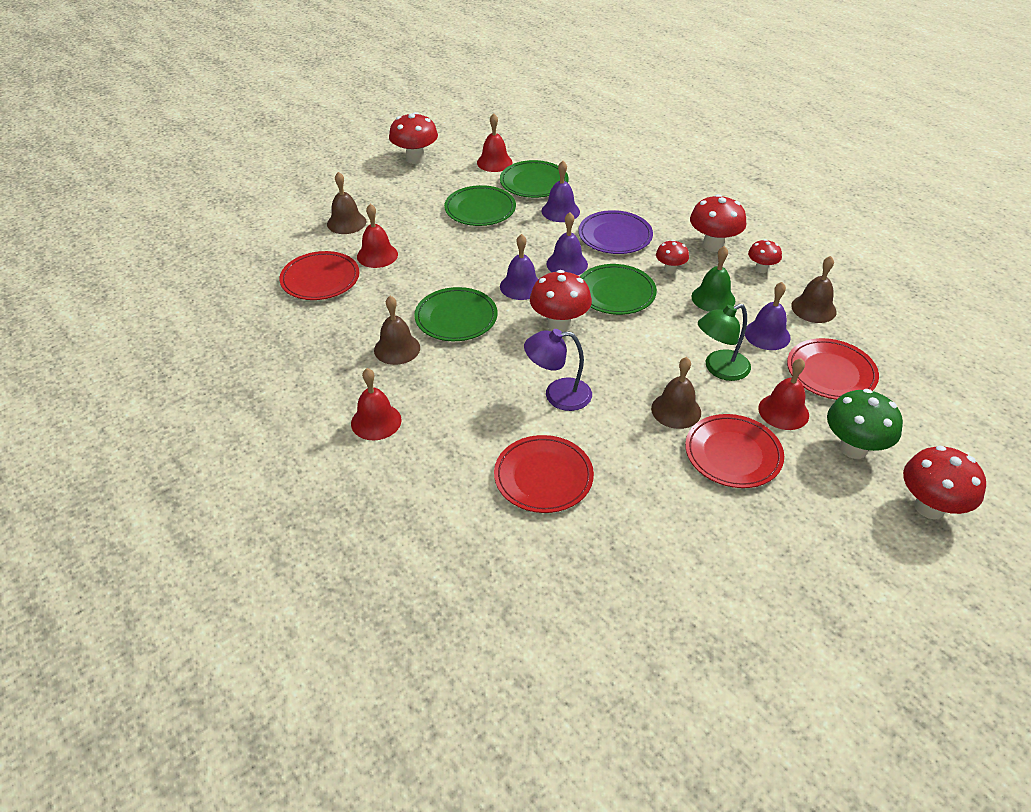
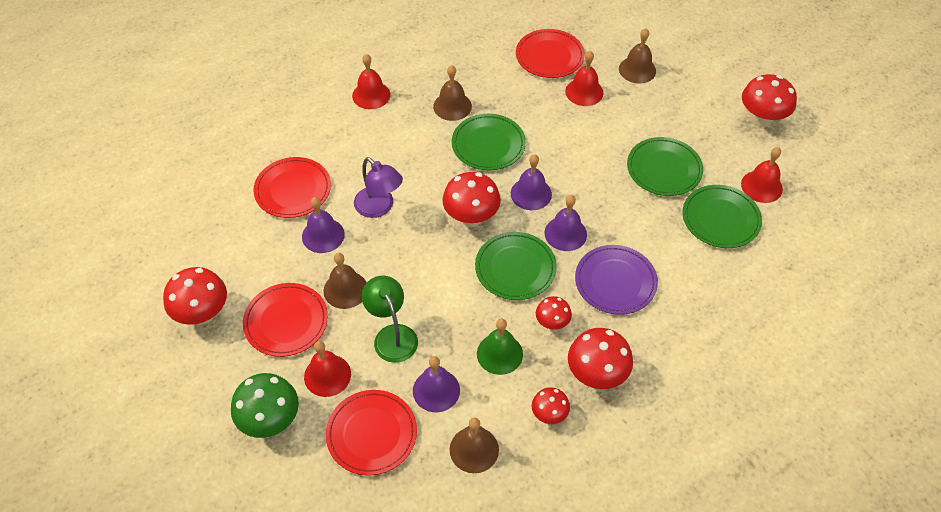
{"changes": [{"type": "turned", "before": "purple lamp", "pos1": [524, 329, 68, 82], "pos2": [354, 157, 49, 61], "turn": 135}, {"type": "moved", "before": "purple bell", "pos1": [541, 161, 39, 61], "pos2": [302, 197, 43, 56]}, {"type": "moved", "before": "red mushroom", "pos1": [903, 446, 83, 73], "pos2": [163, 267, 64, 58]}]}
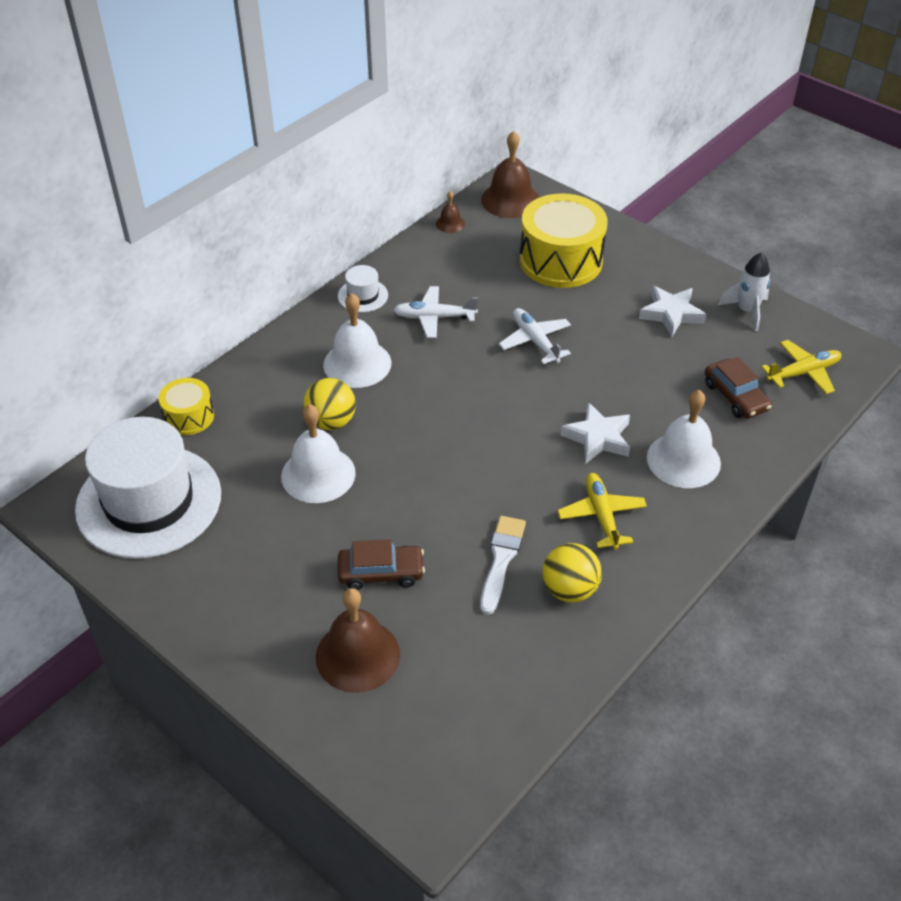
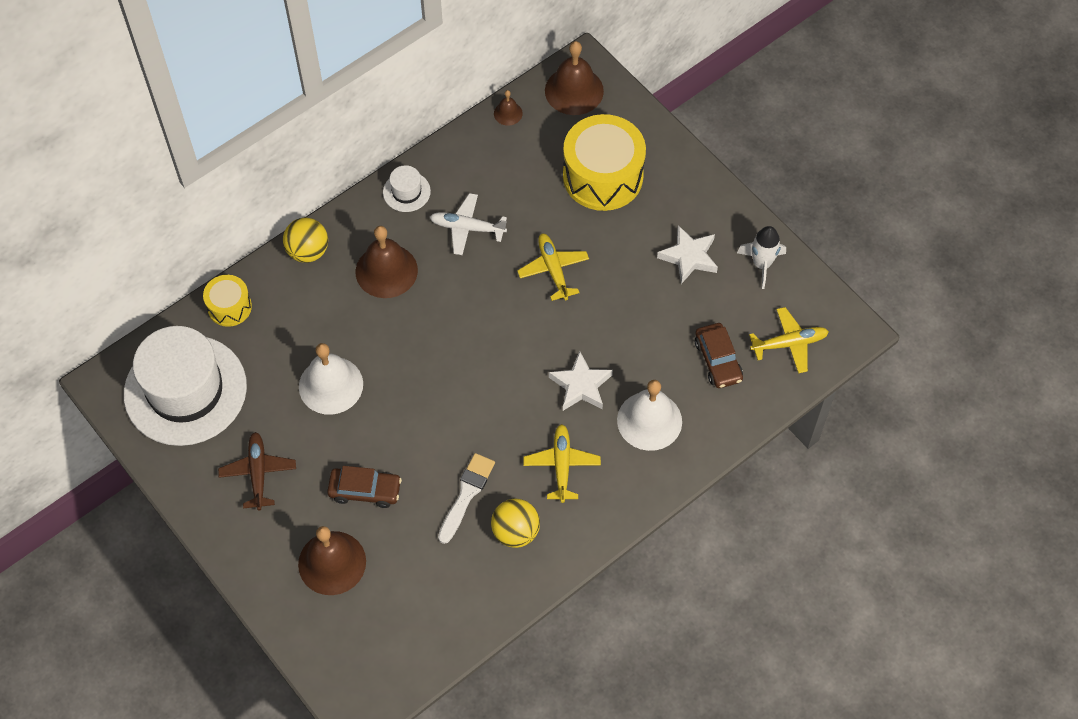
{"changes": [{"type": "moved", "before": "yellow ball", "pos1": [303, 378, 53, 52], "pos2": [283, 218, 45, 45]}, {"type": "recoloured", "before": "white bell", "after": "brown bell", "pos1": [323, 293, 68, 95], "pos2": [356, 226, 62, 72]}, {"type": "recoloured", "before": "white plane", "after": "yellow plane", "pos1": [499, 308, 72, 56], "pos2": [517, 234, 72, 67]}, {"type": "added", "after": "brown plane", "pos2": [218, 432, 78, 78]}]}
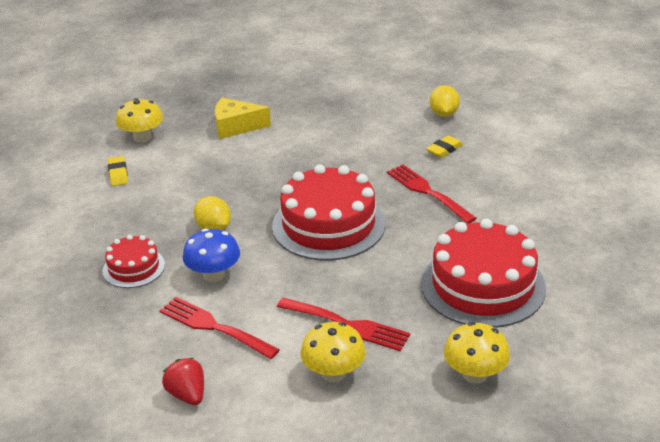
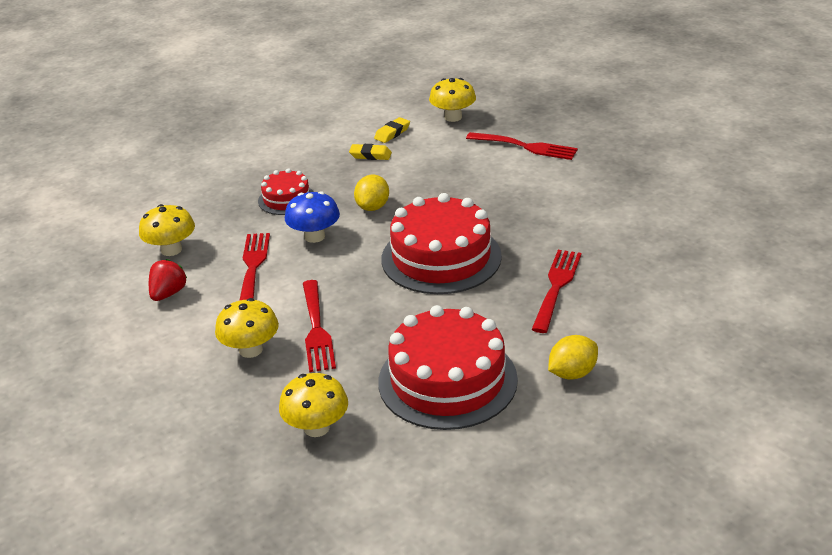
{"changes": [{"type": "replaced", "before": "yellow cheese", "after": "red fork", "pos1": [215, 98, 56, 41], "pos2": [466, 132, 112, 28]}, {"type": "moved", "before": "yellow eraser", "pos1": [426, 136, 37, 22], "pos2": [349, 144, 43, 16]}, {"type": "moved", "before": "yellow lemon", "pos1": [430, 85, 30, 32], "pos2": [548, 335, 50, 45]}, {"type": "added", "after": "yellow mushroom", "pos2": [139, 204, 56, 52]}]}
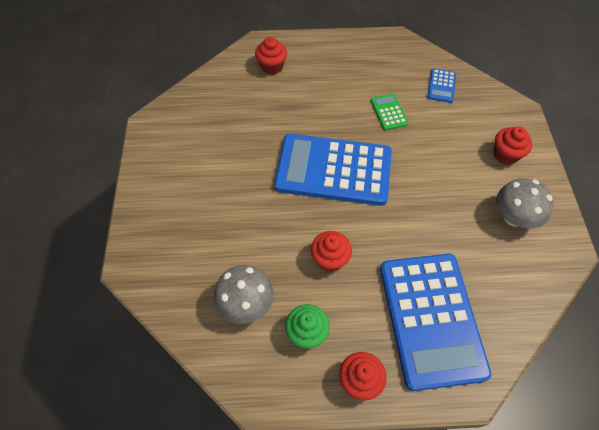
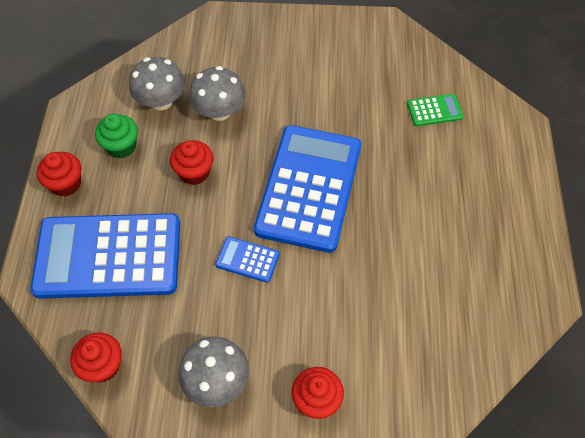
{"changes": [{"type": "moved", "before": "red cupcake", "pos1": [255, 37, 32, 38], "pos2": [70, 333, 52, 50]}, {"type": "moved", "before": "green calculator", "pos1": [371, 94, 37, 37], "pos2": [407, 94, 57, 32]}, {"type": "moved", "before": "blue calculator", "pos1": [428, 68, 28, 35], "pos2": [215, 236, 65, 47]}, {"type": "added", "after": "grey mushroom", "pos2": [189, 66, 57, 55]}]}
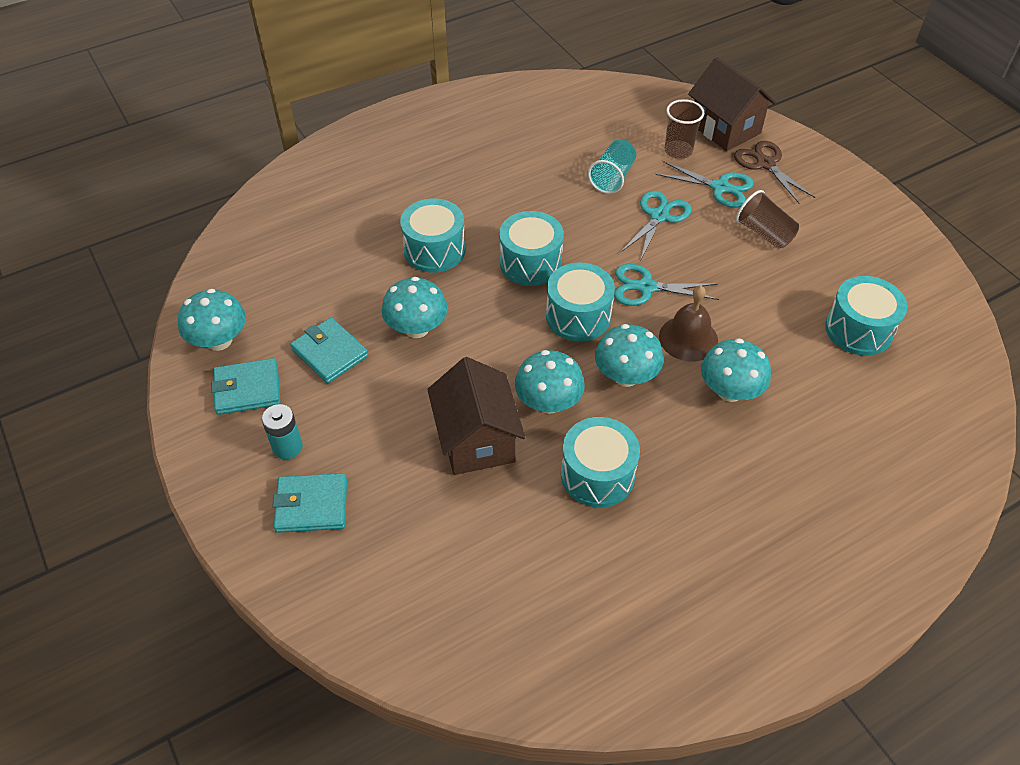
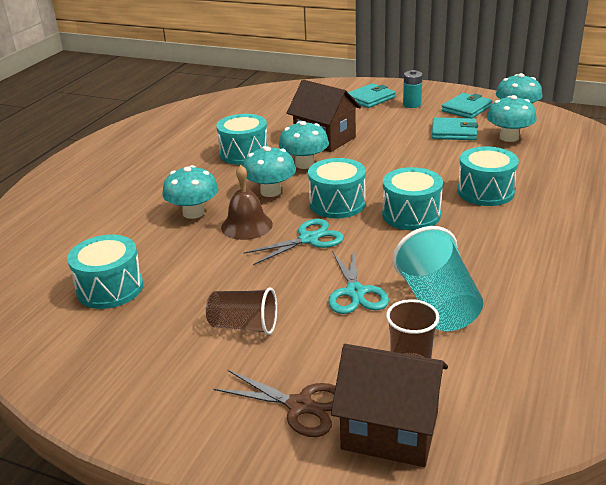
{"changes": [{"type": "moved", "before": "turquoise mushroom", "pos1": [382, 277, 65, 61], "pos2": [487, 95, 50, 47]}, {"type": "resized", "before": "turquoise cup", "pos1": [588, 139, 48, 55], "pos2": [393, 226, 90, 105], "scale": 1.53}, {"type": "removed", "before": "turquoise scissors", "pos1": [655, 161, 98, 47]}]}
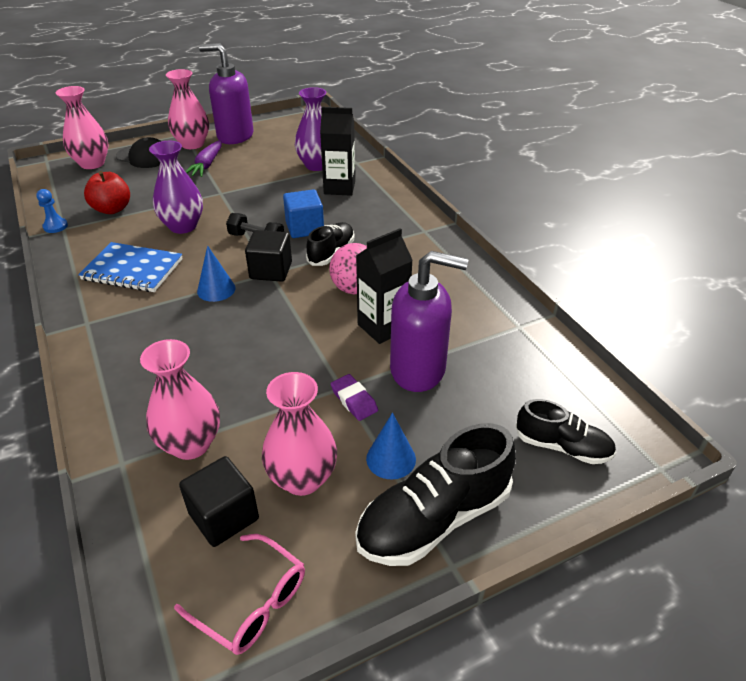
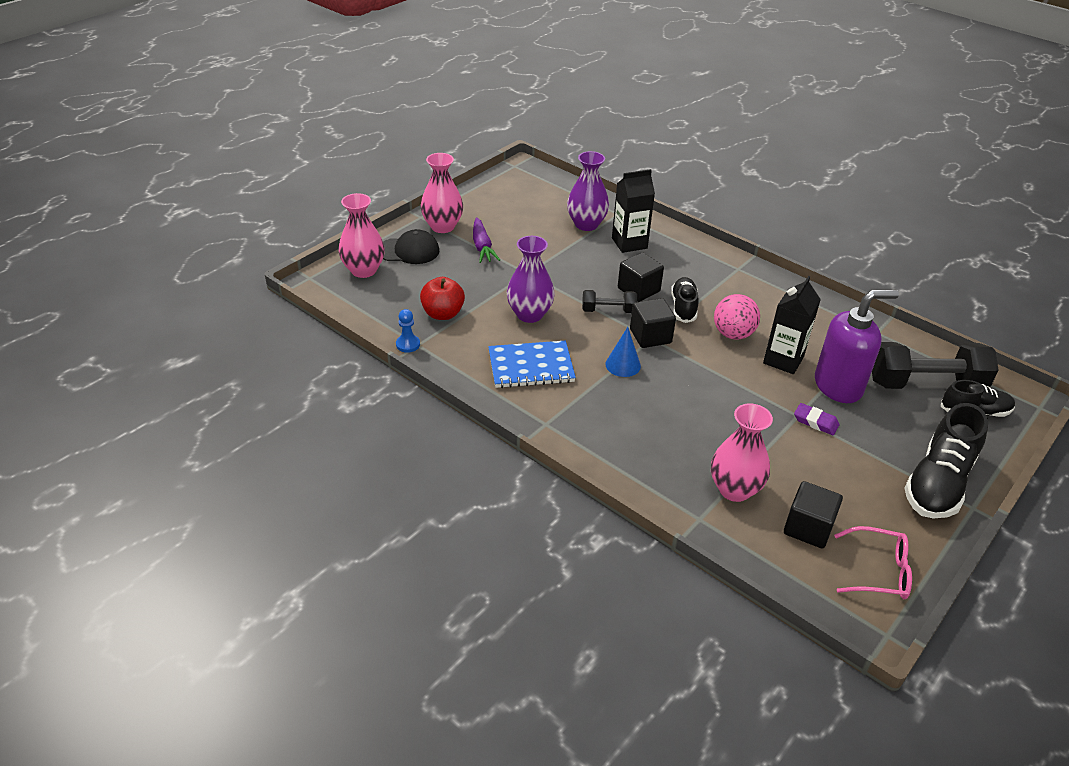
{"changes": [{"type": "removed", "before": "purple soap dispenser", "pos1": [199, 43, 55, 101]}, {"type": "removed", "before": "pink vase", "pos1": [262, 372, 75, 124]}, {"type": "recoloured", "before": "blue cube", "after": "black cube", "pos1": [283, 189, 41, 49], "pos2": [618, 252, 46, 50]}, {"type": "removed", "before": "blue cone", "pos1": [366, 413, 50, 67]}, {"type": "added", "after": "black dumbbell", "pos2": [872, 342, 127, 47]}]}
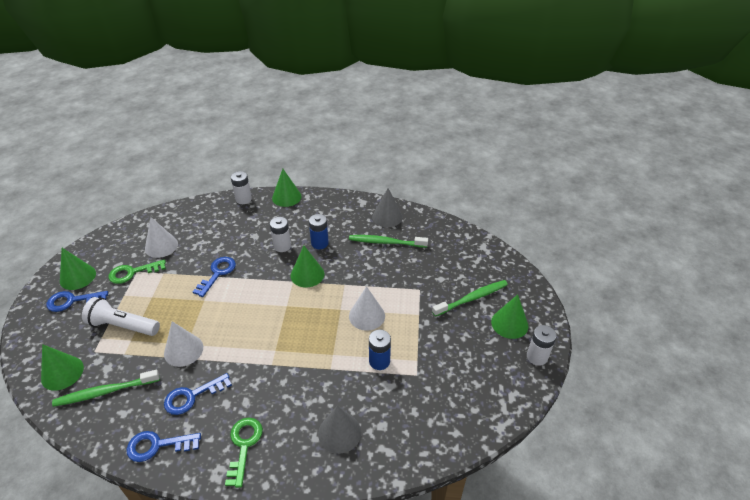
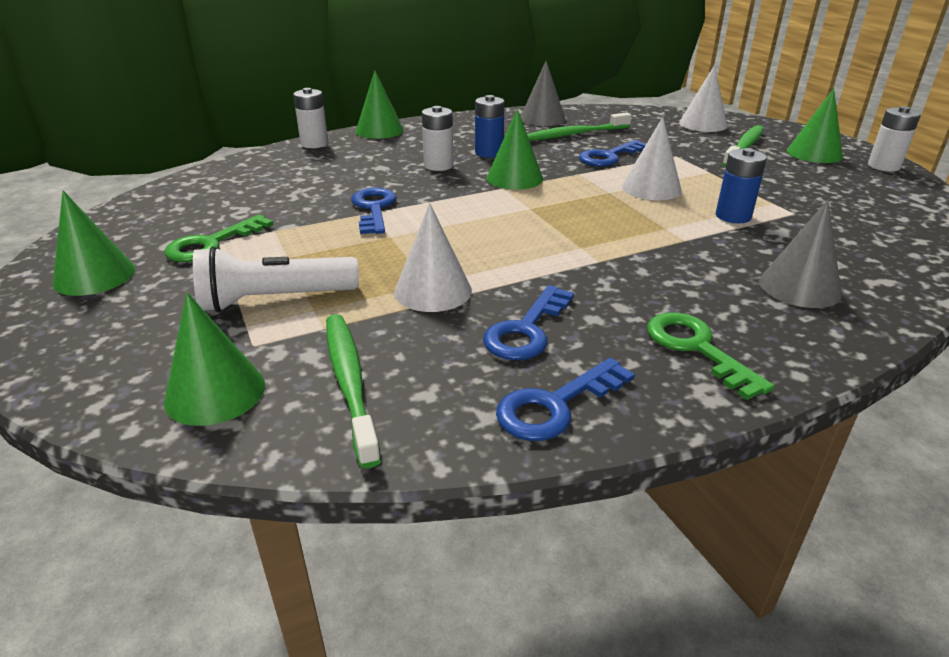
{"changes": [{"type": "moved", "before": "blue key", "pos1": [46, 291, 62, 21], "pos2": [579, 140, 67, 27]}, {"type": "turned", "before": "green toothbrush", "pos1": [52, 370, 108, 37], "pos2": [326, 314, 55, 154], "turn": 120}, {"type": "moved", "before": "white cone", "pos1": [145, 217, 33, 41], "pos2": [679, 65, 48, 67]}]}
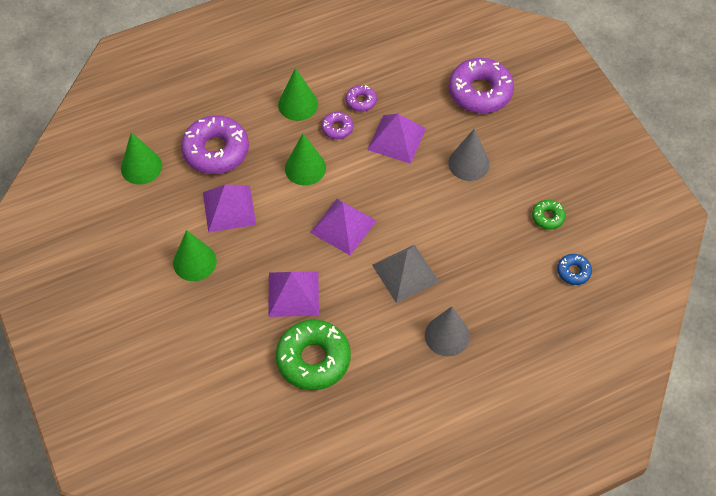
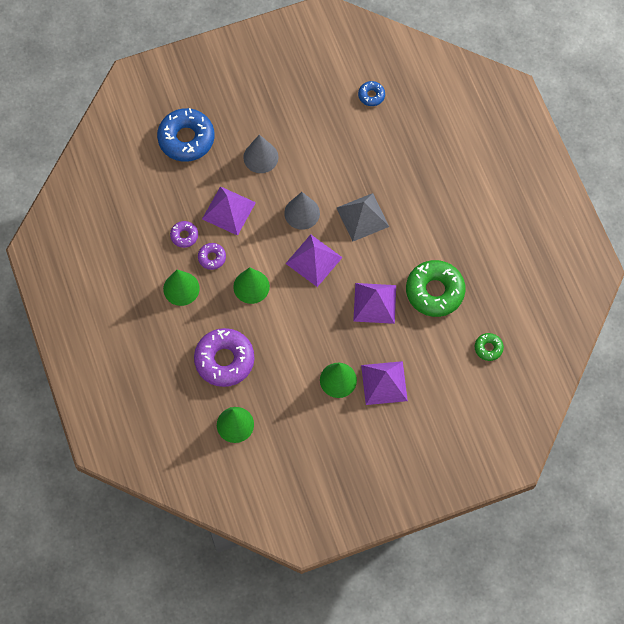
{"changes": [{"type": "moved", "before": "purple pyramid", "pos1": [203, 185, 53, 47], "pos2": [361, 361, 47, 44]}, {"type": "moved", "before": "grey cone", "pos1": [425, 306, 45, 50], "pos2": [284, 192, 36, 38]}, {"type": "recoloured", "before": "purple donut", "after": "blue donut", "pos1": [449, 58, 65, 55], "pos2": [157, 108, 57, 54]}, {"type": "moved", "before": "green donut", "pos1": [532, 200, 34, 30], "pos2": [475, 333, 29, 28]}]}
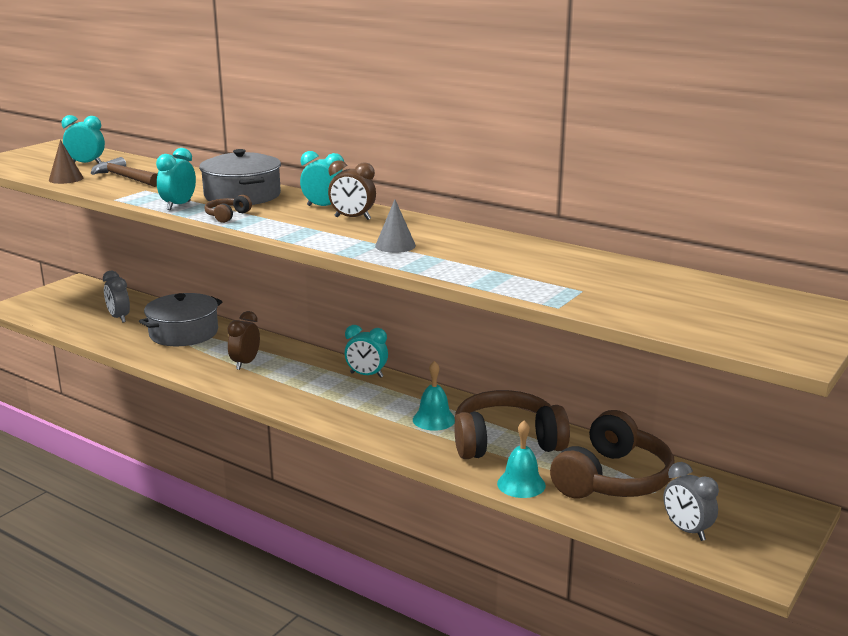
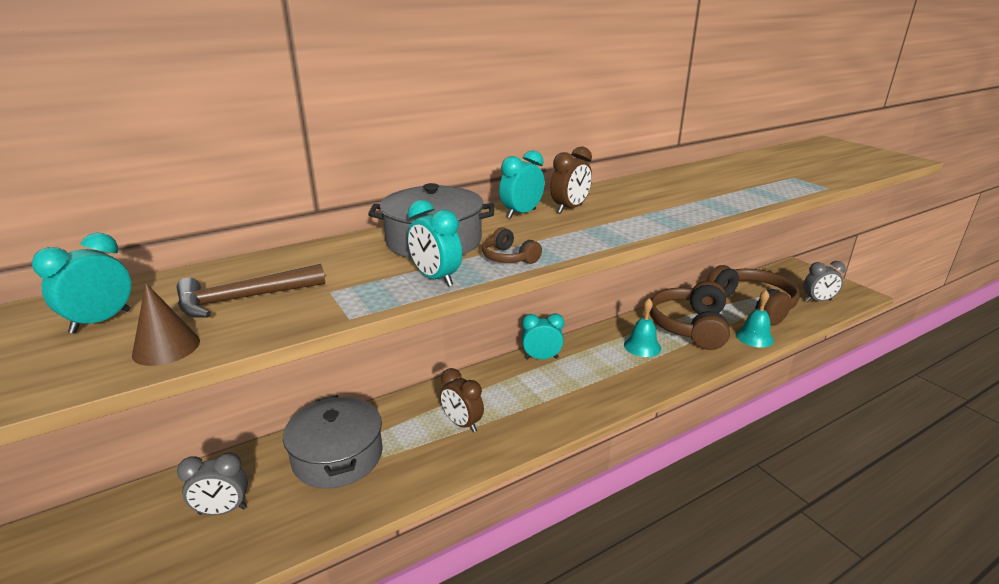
{"changes": [{"type": "turned", "before": "turquoise clock", "pos1": [345, 325, 43, 53], "pos2": [522, 313, 42, 46], "turn": -135}, {"type": "removed", "before": "grey cone", "pos1": [375, 199, 41, 54]}]}
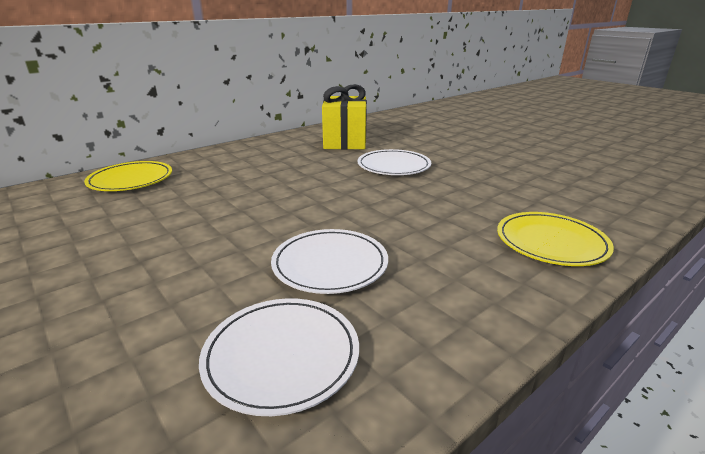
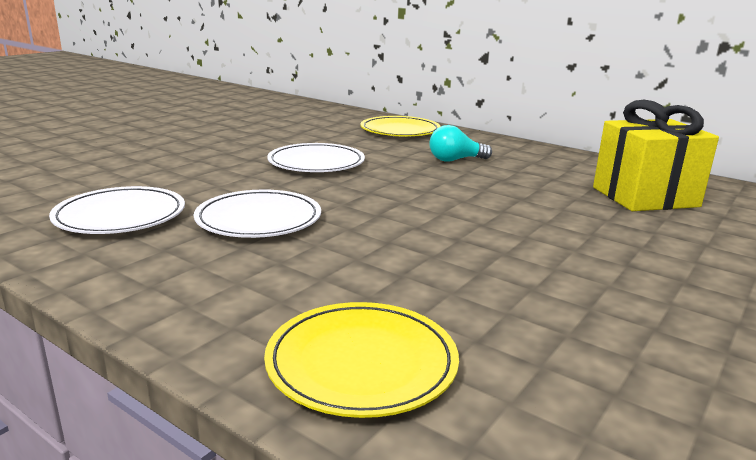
{"changes": [{"type": "moved", "before": "white plate", "pos1": [357, 149, 74, 26], "pos2": [267, 143, 98, 29]}, {"type": "added", "after": "turquoise light bulb", "pos2": [430, 125, 62, 37]}]}
